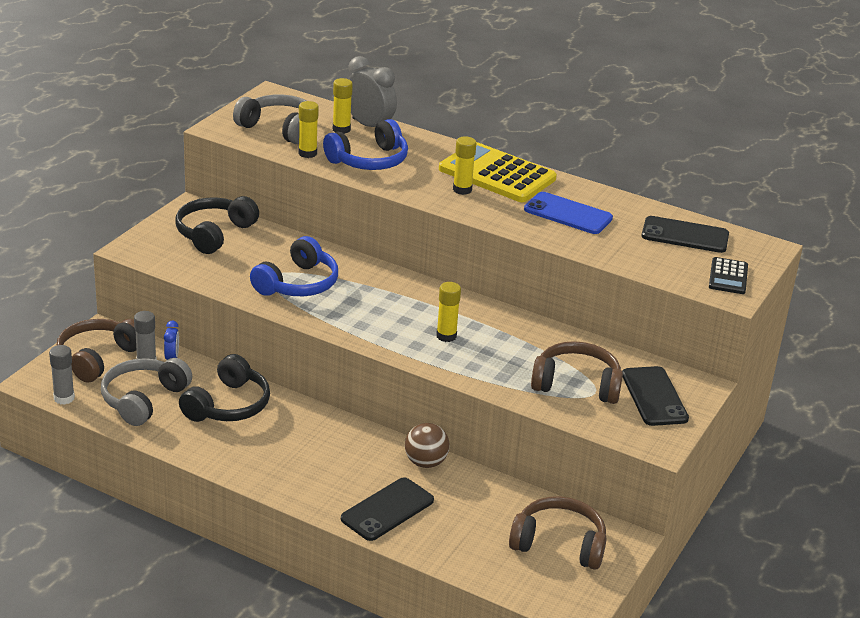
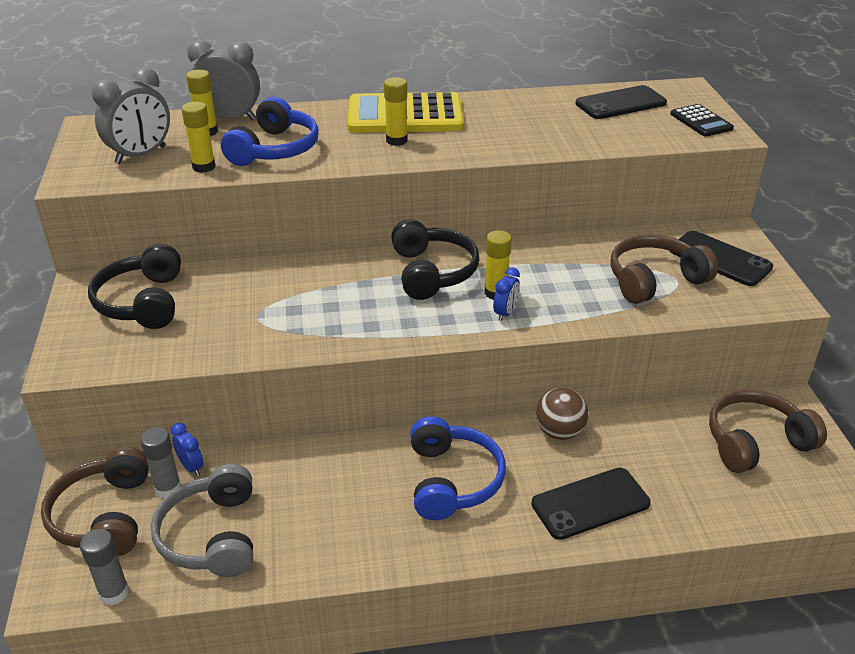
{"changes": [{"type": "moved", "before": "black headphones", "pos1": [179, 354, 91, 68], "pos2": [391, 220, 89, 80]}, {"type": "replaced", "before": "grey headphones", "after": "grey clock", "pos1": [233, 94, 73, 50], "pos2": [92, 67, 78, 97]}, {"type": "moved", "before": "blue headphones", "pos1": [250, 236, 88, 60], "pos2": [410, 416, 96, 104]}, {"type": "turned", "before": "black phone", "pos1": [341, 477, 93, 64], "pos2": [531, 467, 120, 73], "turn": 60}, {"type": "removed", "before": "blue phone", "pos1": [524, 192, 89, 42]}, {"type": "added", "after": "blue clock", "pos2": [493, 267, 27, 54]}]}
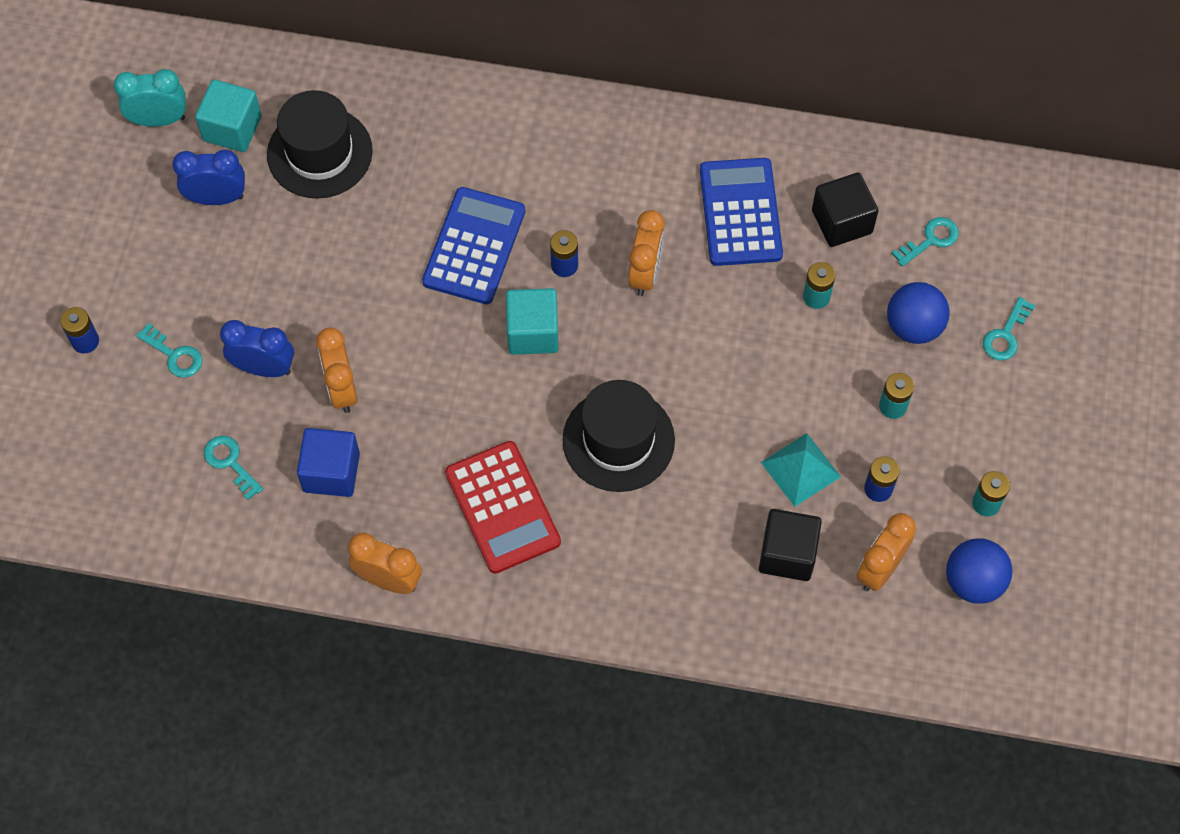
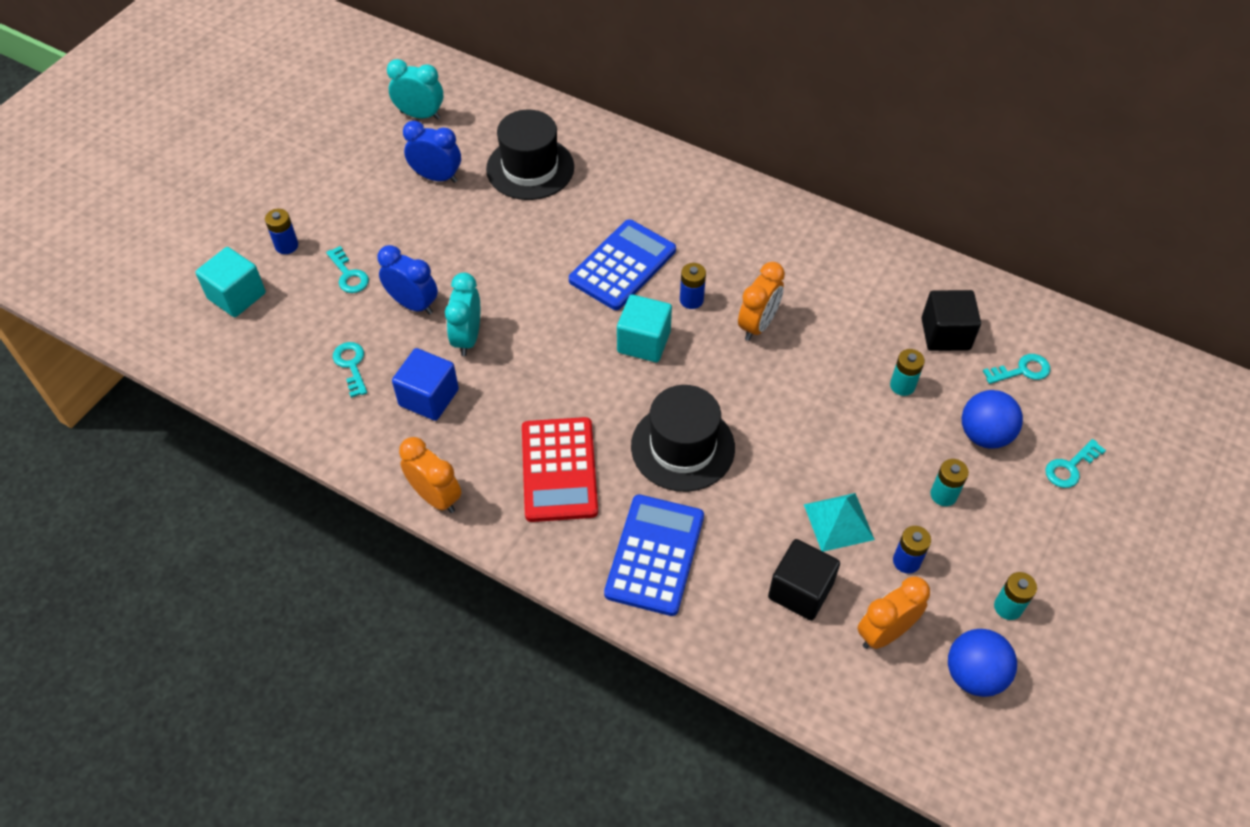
{"changes": [{"type": "moved", "before": "turquoise cube", "pos1": [195, 80, 67, 72], "pos2": [195, 247, 71, 70]}, {"type": "recoloured", "before": "orange clock", "after": "turquoise clock", "pos1": [316, 328, 41, 85], "pos2": [445, 273, 35, 83]}, {"type": "moved", "before": "blue calculator", "pos1": [700, 158, 83, 108], "pos2": [604, 494, 100, 122]}]}
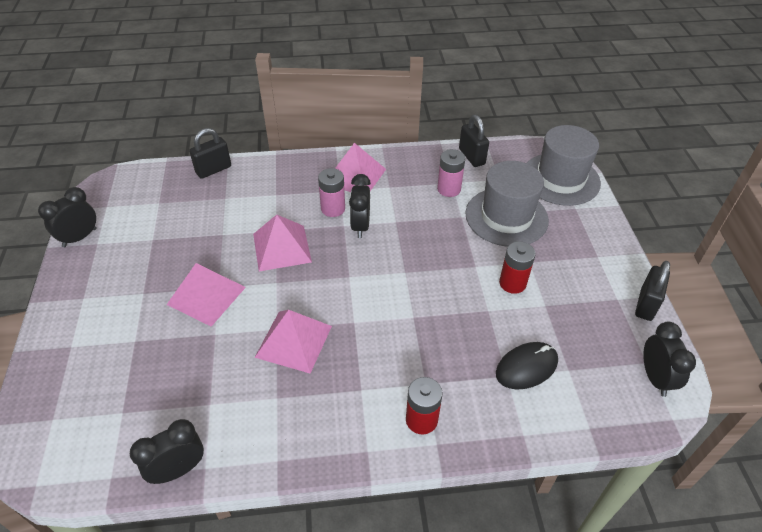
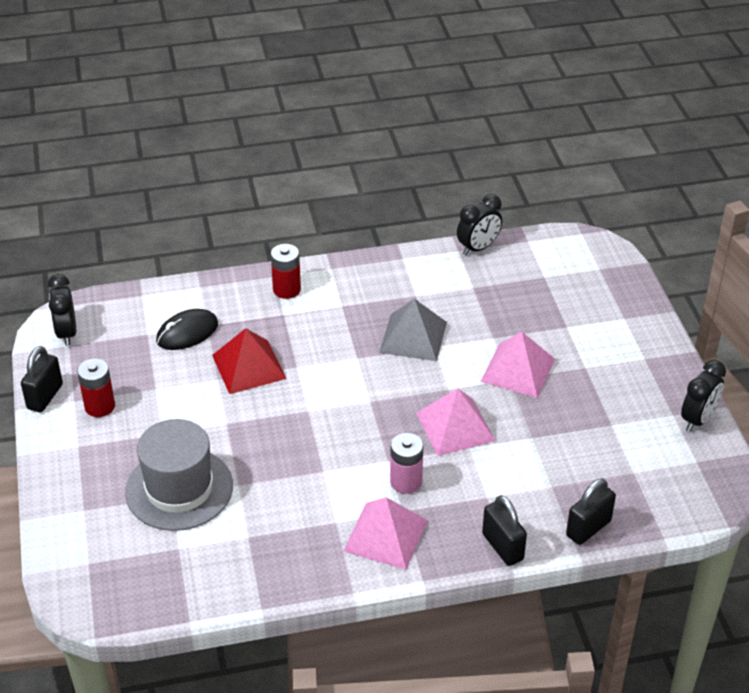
{"changes": [{"type": "recoloured", "before": "pink pyramid", "after": "grey pyramid", "pos1": [254, 310, 78, 63], "pos2": [379, 299, 68, 62]}, {"type": "removed", "before": "black clock", "pos1": [349, 174, 22, 64]}, {"type": "removed", "before": "pink battery", "pos1": [437, 149, 28, 48]}, {"type": "moved", "before": "black padlock", "pos1": [459, 115, 30, 52], "pos2": [482, 495, 45, 71]}, {"type": "moved", "before": "red battery", "pos1": [499, 241, 37, 53], "pos2": [77, 359, 38, 58]}, {"type": "removed", "before": "grey hat", "pos1": [527, 125, 74, 81]}, {"type": "added", "after": "red pyramid", "pos2": [212, 328, 75, 66]}]}
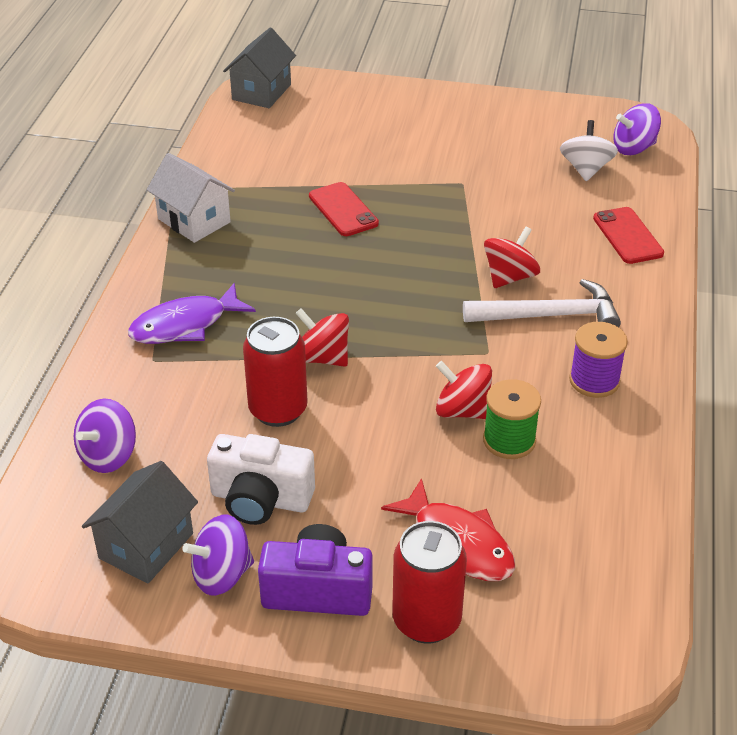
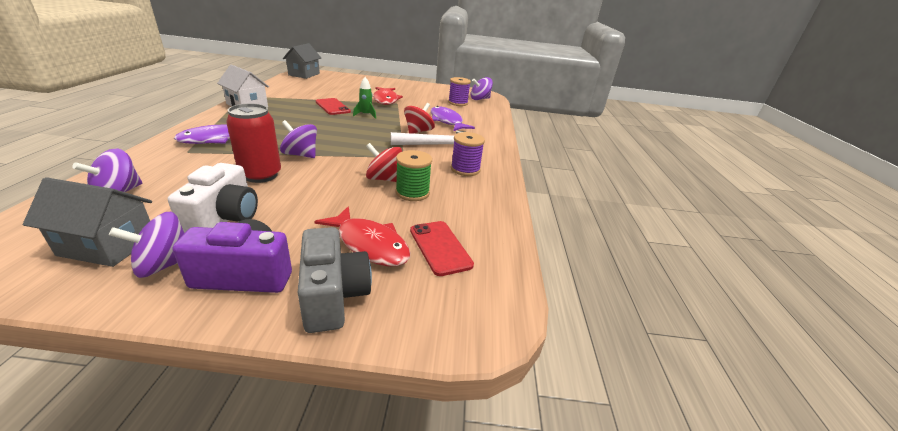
{"changes": [{"type": "turned", "before": "grey house", "pos1": [82, 461, 116, 123], "pos2": [23, 177, 129, 90], "turn": 75}, {"type": "turned", "before": "white camera", "pos1": [207, 434, 108, 91], "pos2": [168, 163, 90, 70], "turn": -90}, {"type": "recoloured", "before": "red spinning top", "after": "purple spinning top", "pos1": [296, 308, 53, 59], "pos2": [280, 120, 37, 38]}, {"type": "replaced", "before": "red can", "after": "grey camera", "pos1": [392, 521, 75, 123], "pos2": [298, 227, 74, 106]}, {"type": "replaced", "before": "white spinning top", "after": "purple spool", "pos1": [560, 120, 58, 61], "pos2": [448, 77, 23, 29]}, {"type": "moved", "before": "red phone", "pos1": [593, 207, 71, 57], "pos2": [410, 221, 64, 55]}, {"type": "added", "after": "green rocket", "pos2": [353, 77, 23, 42]}, {"type": "added", "after": "red fish", "pos2": [373, 87, 30, 18]}, {"type": "added", "after": "purple fish", "pos2": [431, 106, 44, 25]}]}
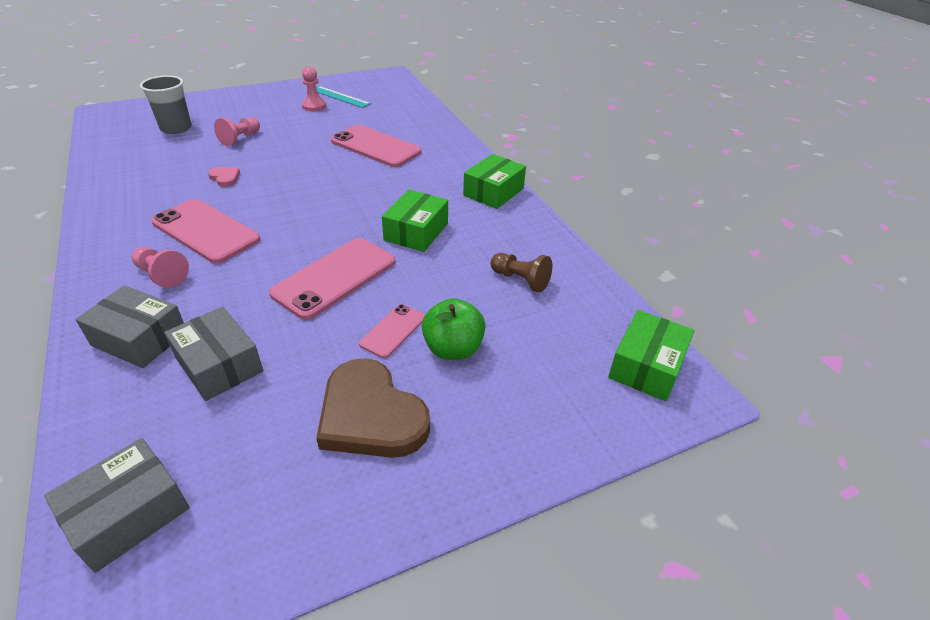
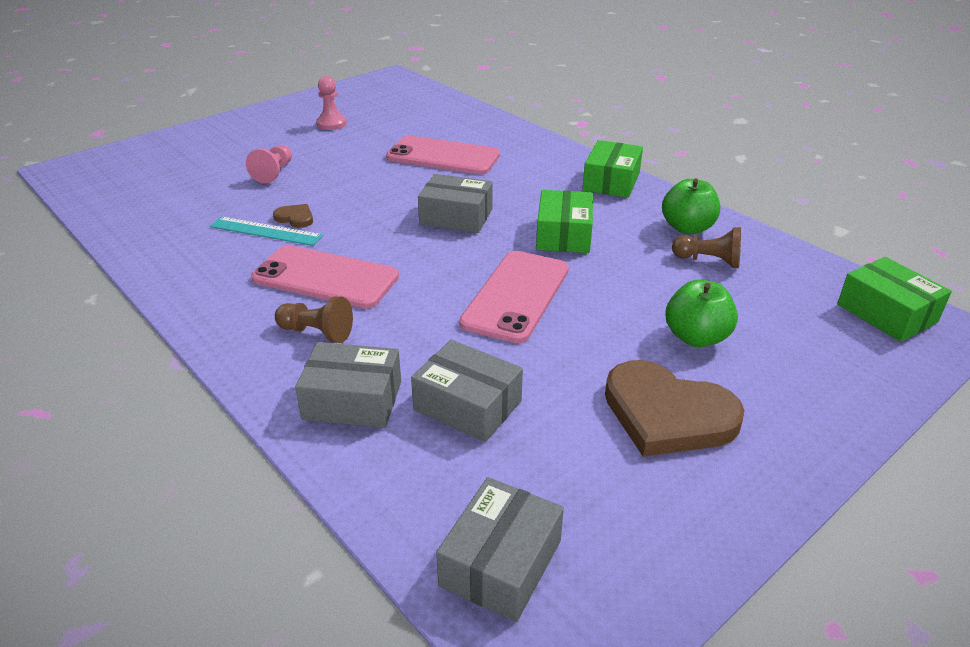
{"changes": [{"type": "recoloured", "before": "pink pawn", "after": "brown pawn", "pos1": [132, 247, 57, 41], "pos2": [275, 296, 78, 47]}, {"type": "removed", "before": "grey cup", "pos1": [140, 75, 52, 59]}, {"type": "recoloured", "before": "pink heart", "after": "brown heart", "pos1": [208, 167, 32, 20], "pos2": [273, 204, 40, 24]}, {"type": "moved", "before": "turquoise ruler", "pos1": [316, 86, 55, 22], "pos2": [210, 217, 113, 29]}, {"type": "removed", "before": "pink phone", "pos1": [359, 304, 66, 54]}, {"type": "turned", "before": "green box", "pos1": [608, 310, 86, 91], "pos2": [837, 257, 115, 85], "turn": -45}, {"type": "added", "after": "grey box", "pos2": [418, 174, 75, 59]}, {"type": "added", "after": "green apple", "pos2": [662, 179, 58, 55]}]}
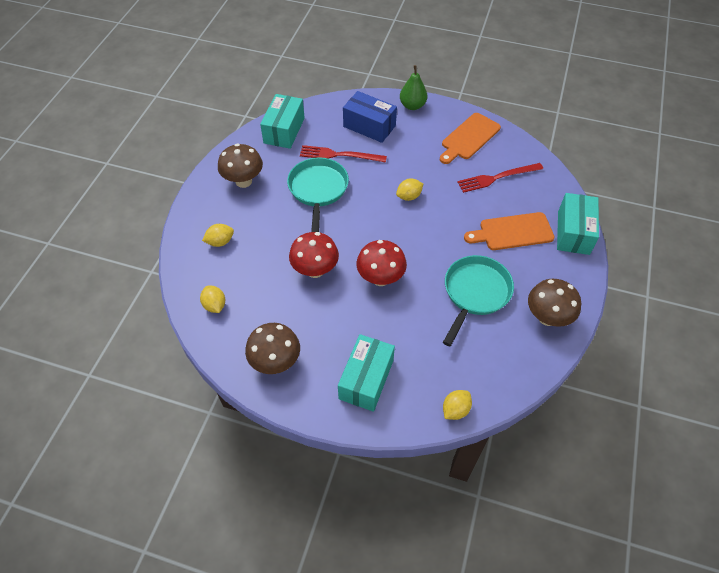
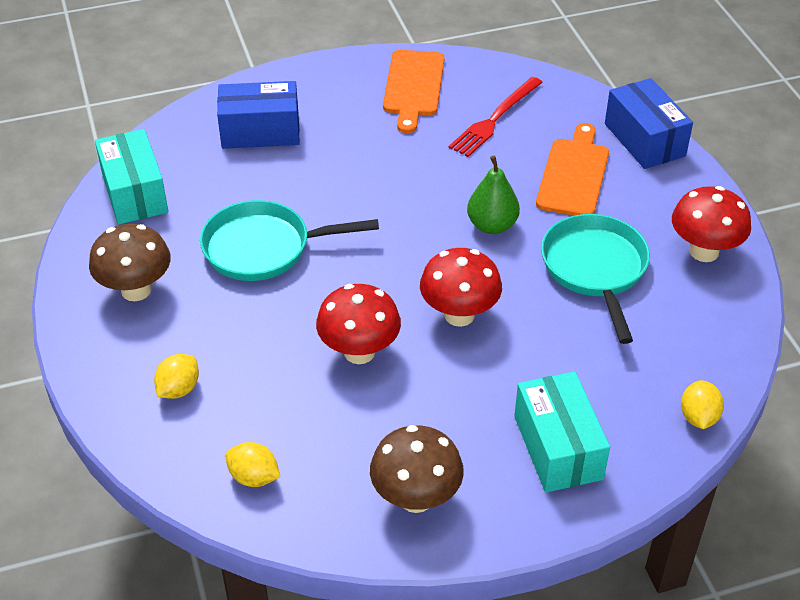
{"changes": [{"type": "turned", "before": "turquoise pan", "pos1": [287, 157, 62, 75], "pos2": [200, 200, 179, 81], "turn": -60}, {"type": "removed", "before": "red fork", "pos1": [300, 145, 87, 18]}, {"type": "removed", "before": "yellow lemon", "pos1": [396, 179, 27, 22]}, {"type": "moved", "before": "green pear", "pos1": [400, 65, 27, 45], "pos2": [467, 156, 53, 78]}, {"type": "turned", "before": "orange cutting board", "pos1": [464, 212, 91, 38], "pos2": [536, 123, 73, 93], "turn": 150}, {"type": "recoloured", "before": "brown mushroom", "after": "red mushroom", "pos1": [528, 279, 53, 48], "pos2": [672, 186, 79, 76]}, {"type": "recoloured", "before": "turquoise box", "after": "blue box", "pos1": [557, 193, 42, 62], "pos2": [605, 78, 88, 91]}]}
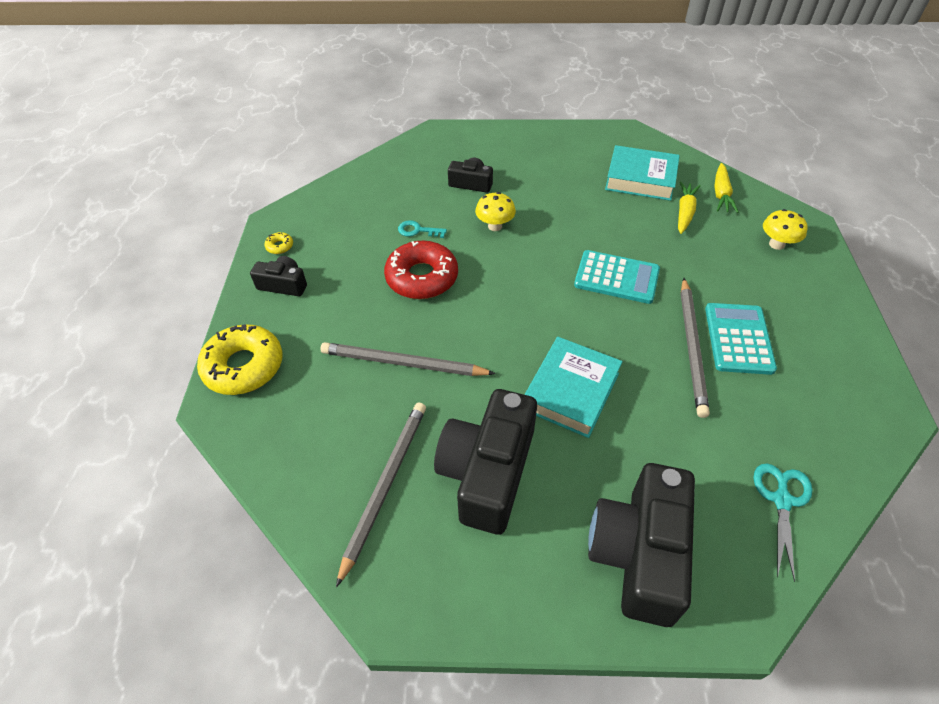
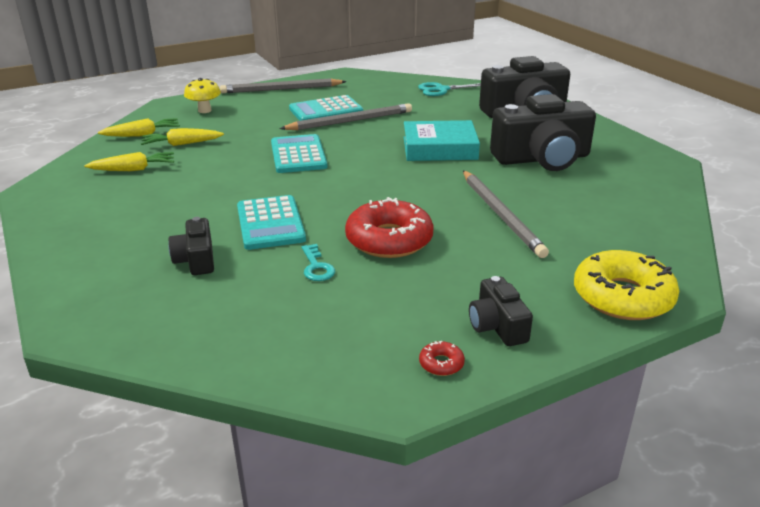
{"changes": [{"type": "recoloured", "before": "yellow donut", "after": "red donut", "pos1": [264, 232, 29, 22], "pos2": [419, 341, 46, 35]}, {"type": "moved", "before": "grey pencil", "pos1": [336, 402, 90, 185], "pos2": [220, 78, 127, 15]}, {"type": "replaced", "before": "yellow mushroom", "after": "turquoise calculator", "pos1": [475, 192, 41, 39], "pos2": [237, 195, 69, 55]}, {"type": "replaced", "before": "turquoise book", "after": "yellow carrot", "pos1": [605, 145, 75, 56], "pos2": [84, 152, 90, 19]}]}
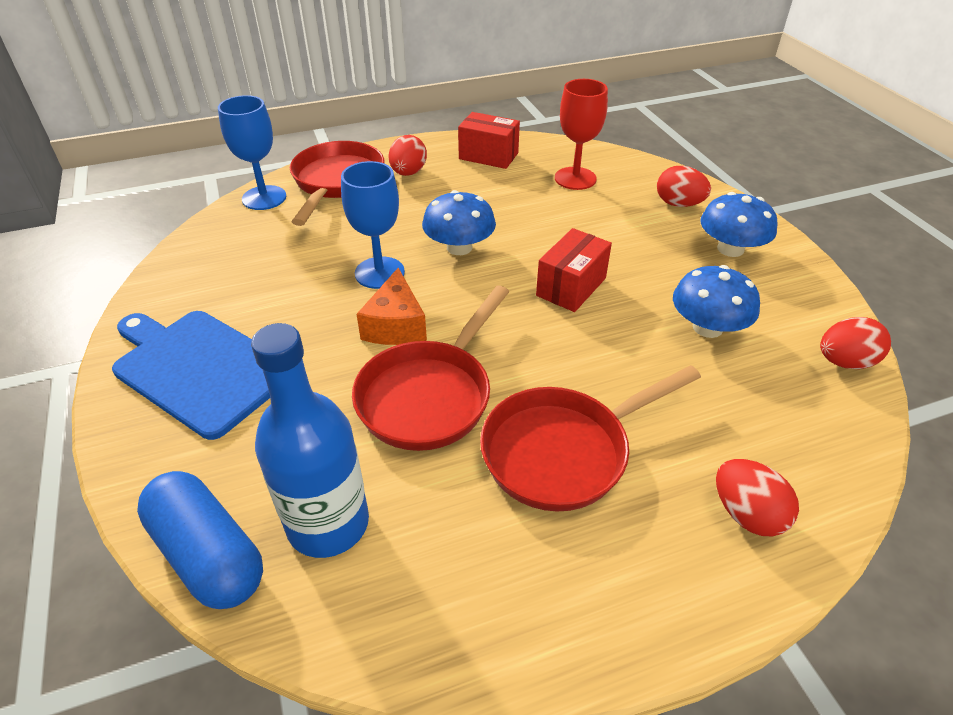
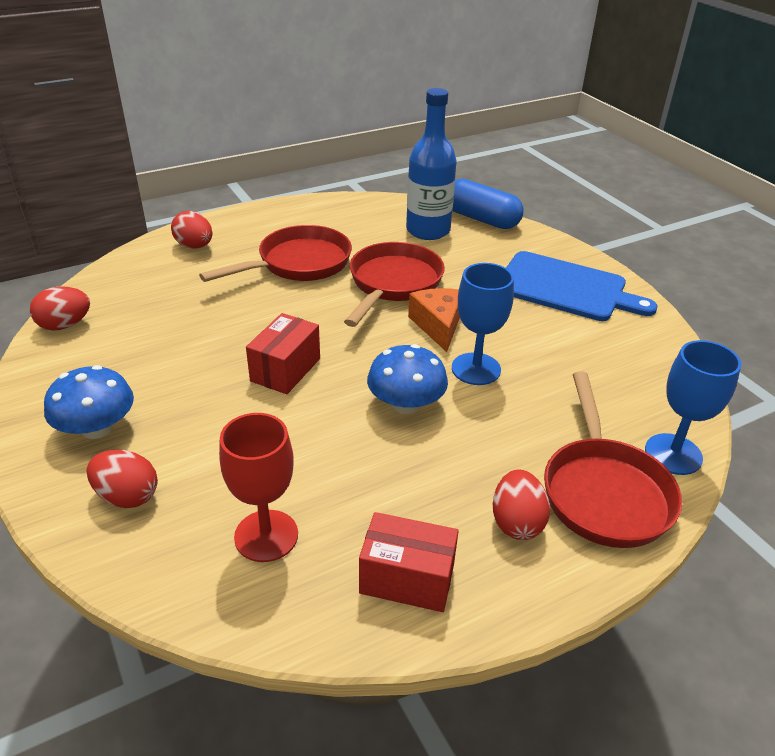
{"changes": [{"type": "removed", "before": "blue mushroom", "pos1": [673, 265, 87, 73]}]}
